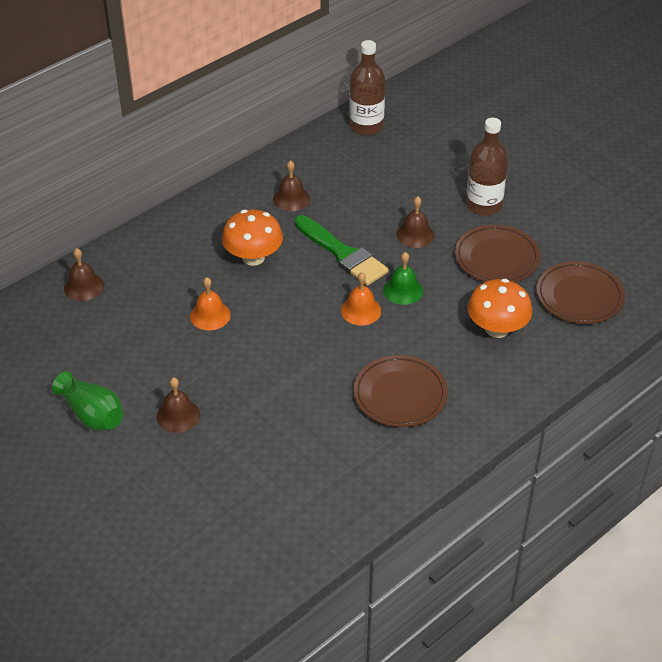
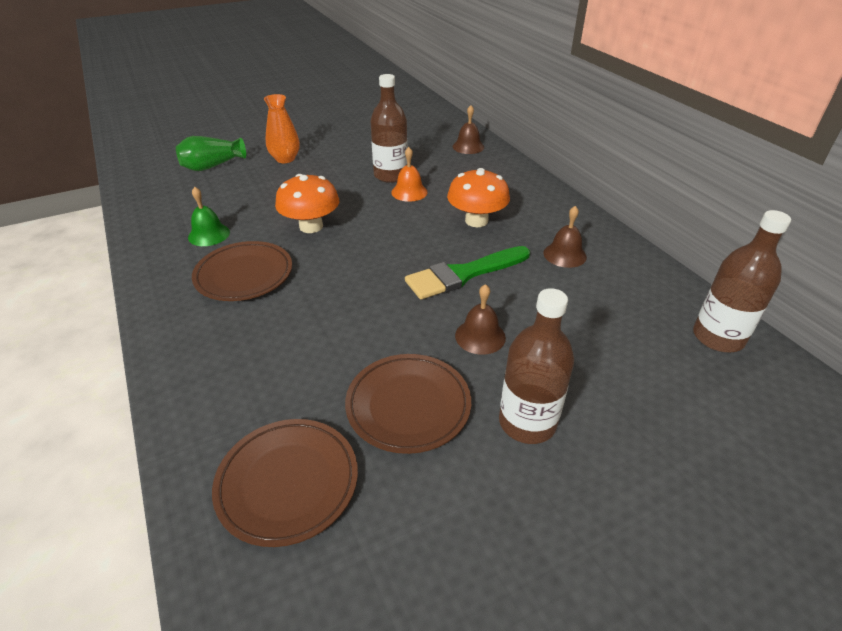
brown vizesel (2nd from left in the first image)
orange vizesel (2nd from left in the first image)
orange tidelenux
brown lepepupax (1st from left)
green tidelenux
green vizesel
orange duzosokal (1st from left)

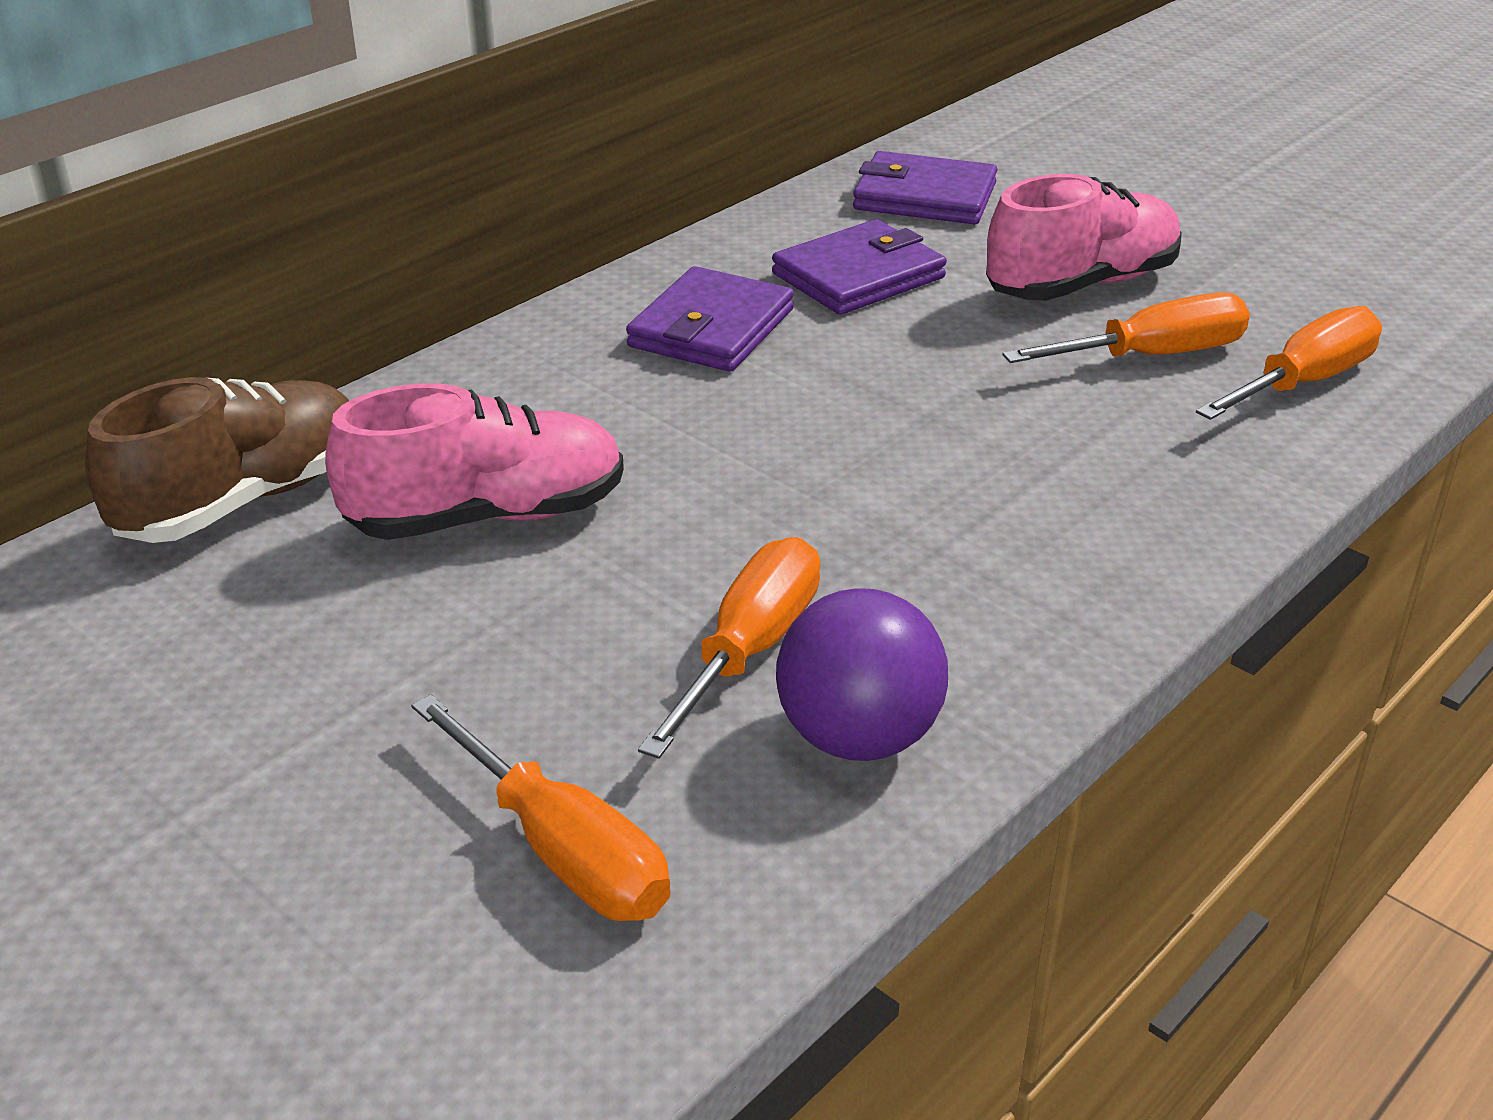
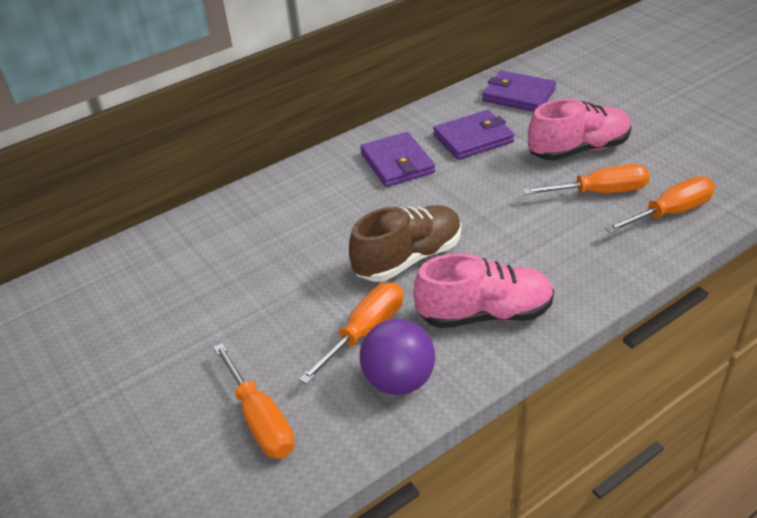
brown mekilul
pink mekilul (1st from left)
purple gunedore (1st from left)

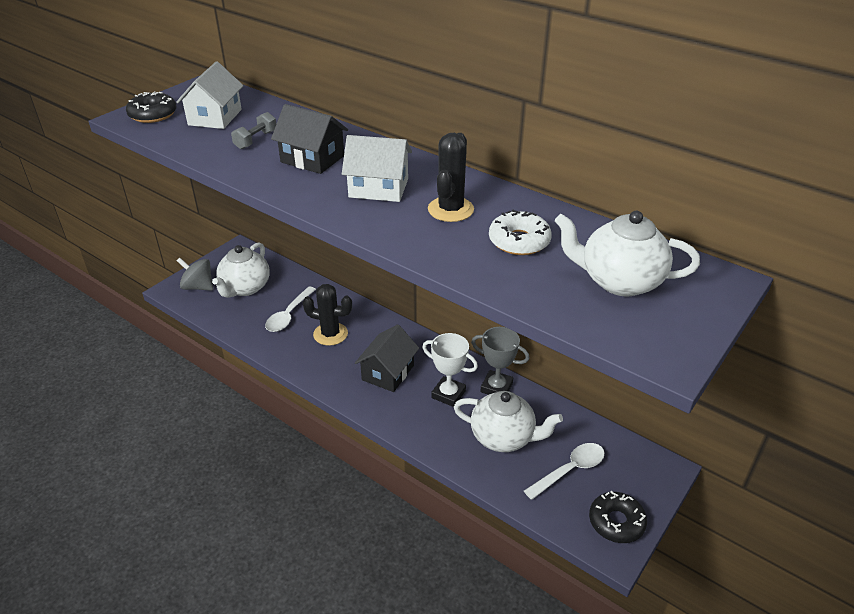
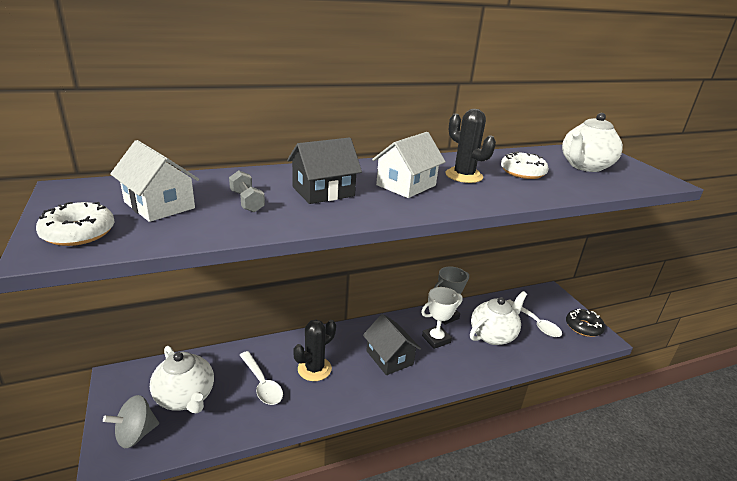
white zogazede (1st from left)
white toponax (2nd from left)

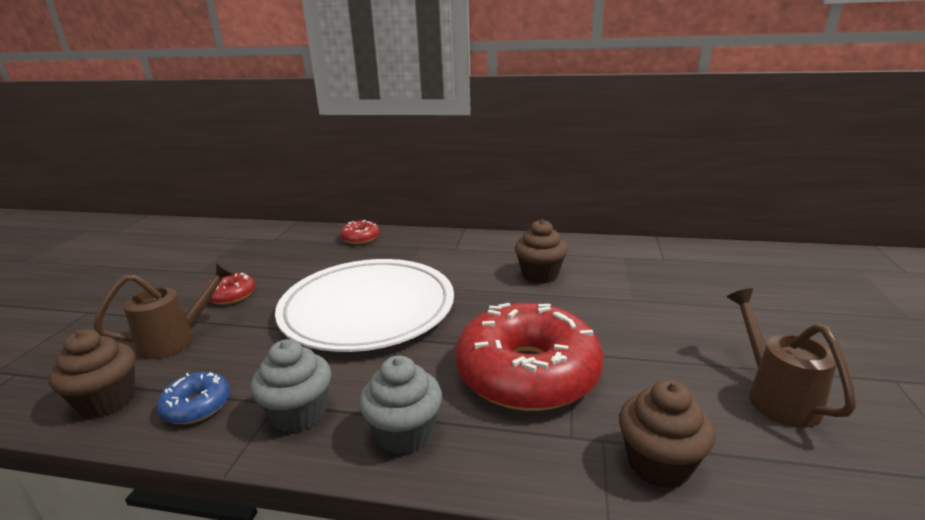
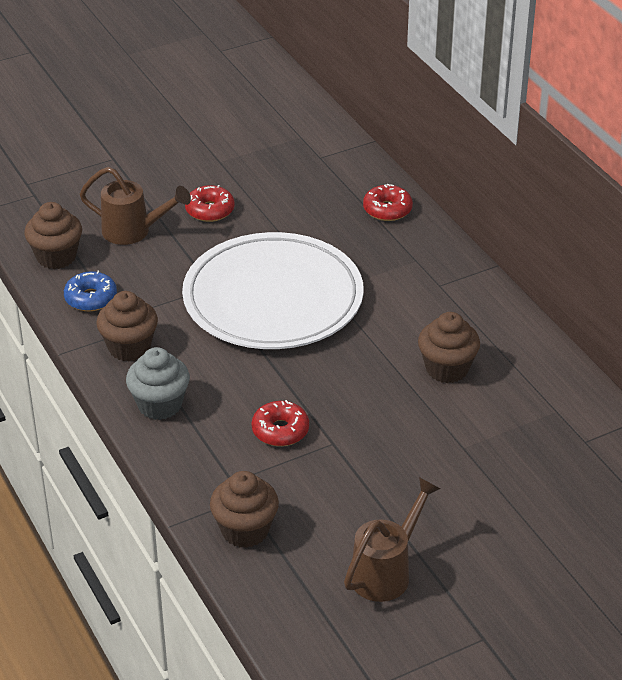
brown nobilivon (2nd from left)
red zogazede (2nd from left)

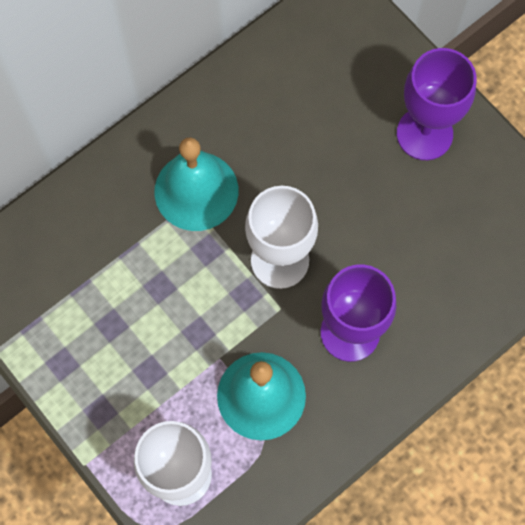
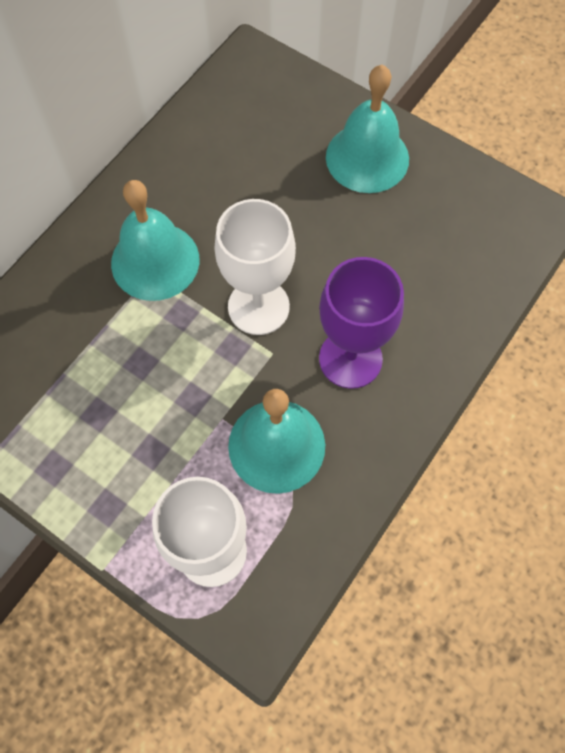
turquoise vizesel (3rd from left)

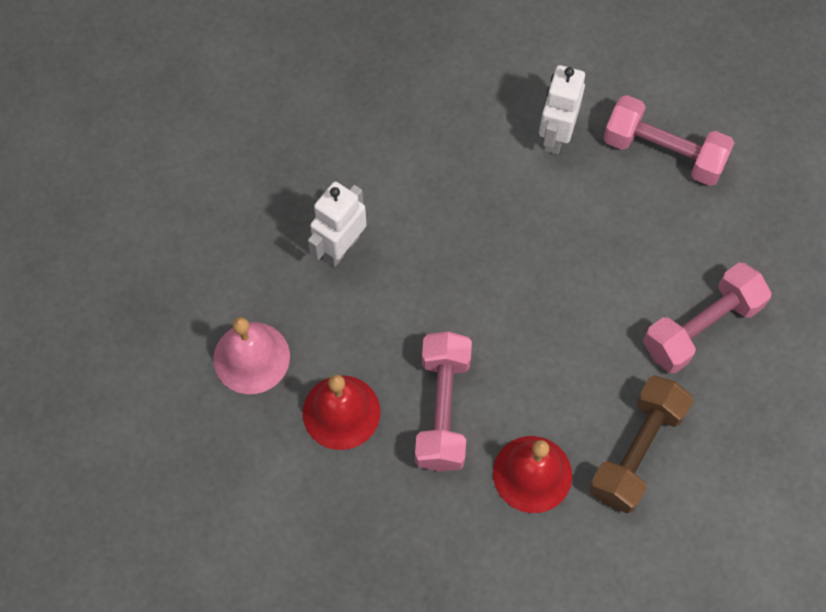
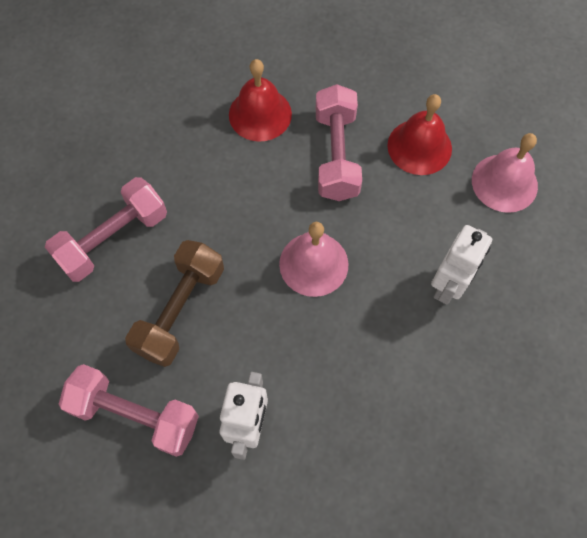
pink vizesel (1st from left)
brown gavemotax

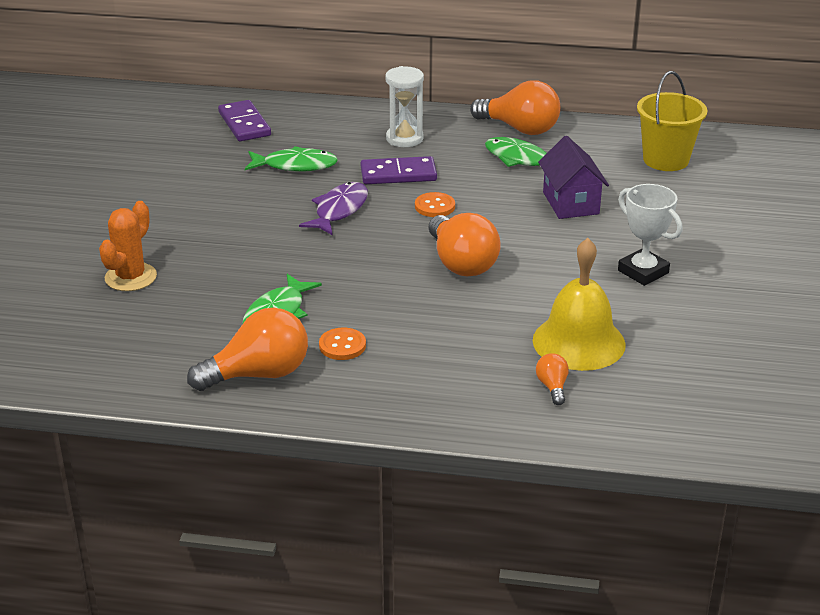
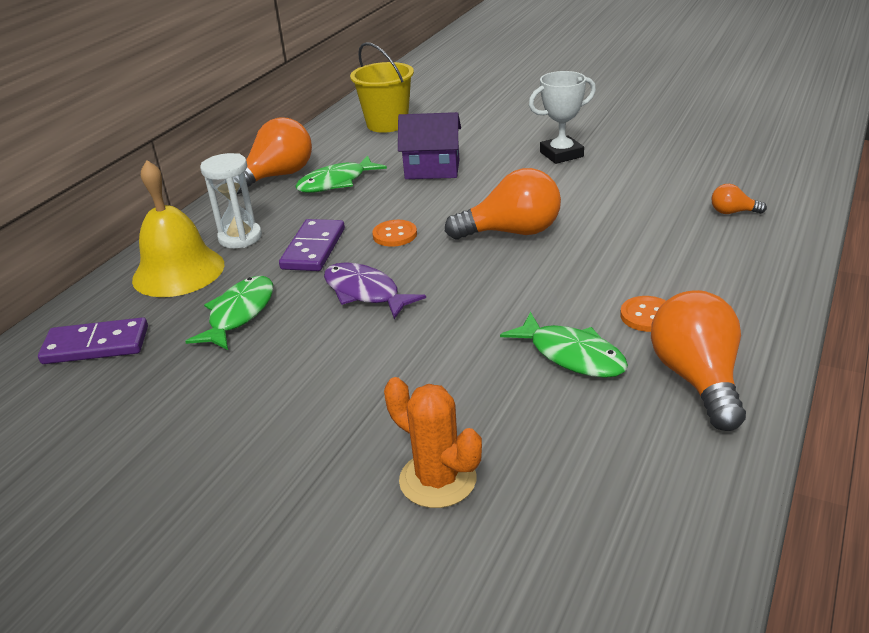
yellow vizesel

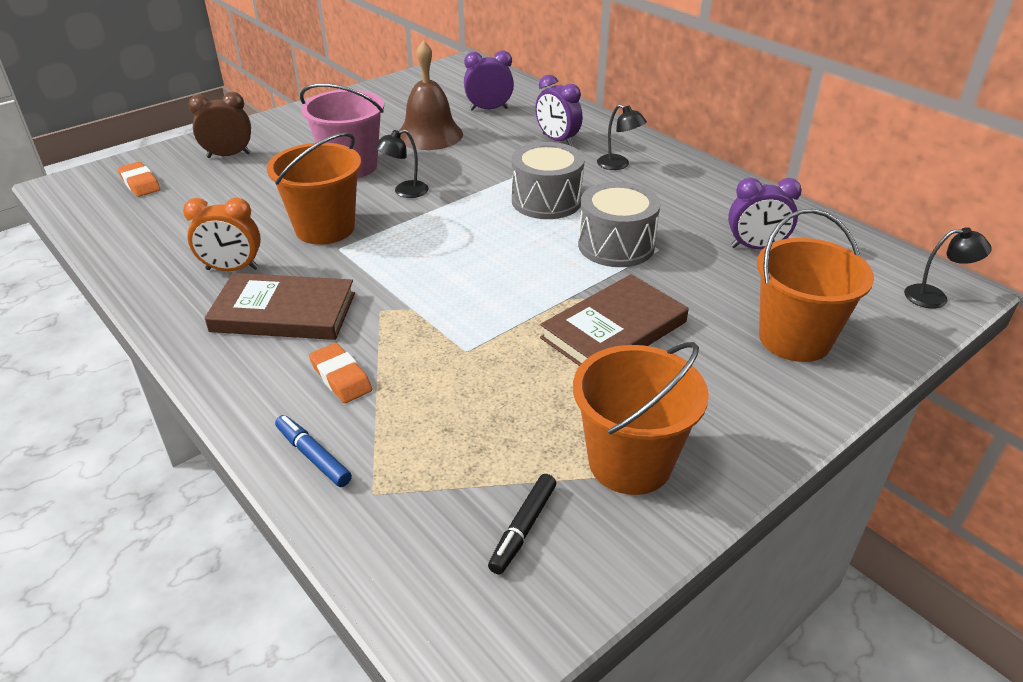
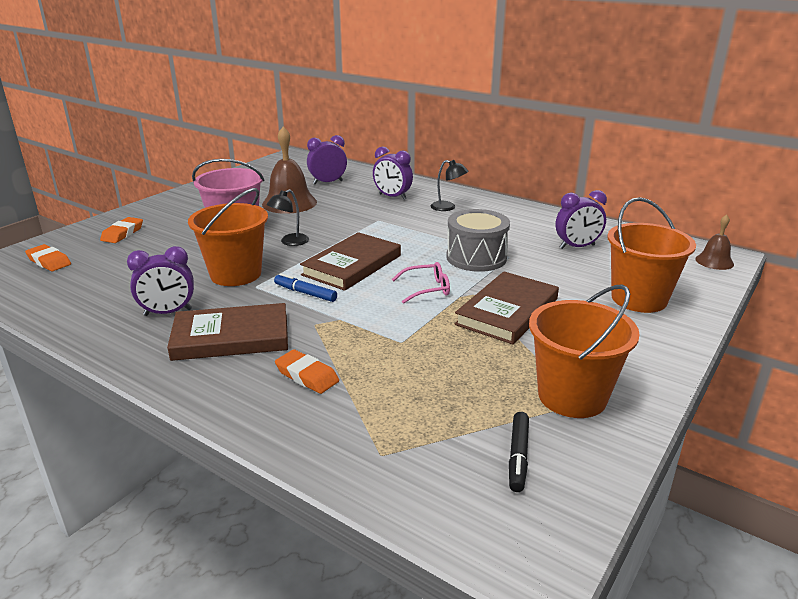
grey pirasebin (1st from left in the first image)
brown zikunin (2nd from left)
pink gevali
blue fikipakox
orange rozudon (2nd from left)
brown vizesel (2nd from left)
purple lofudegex (1st from left)

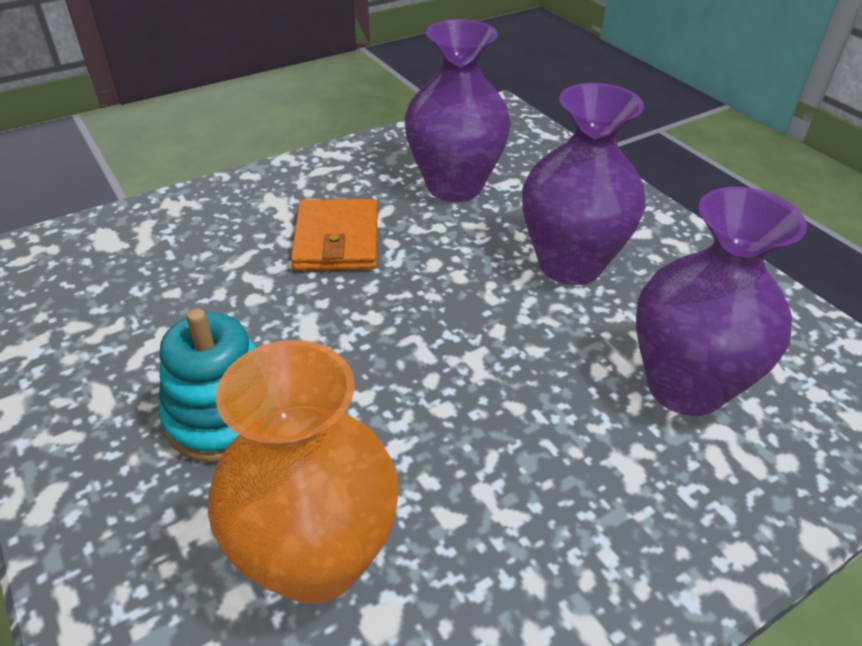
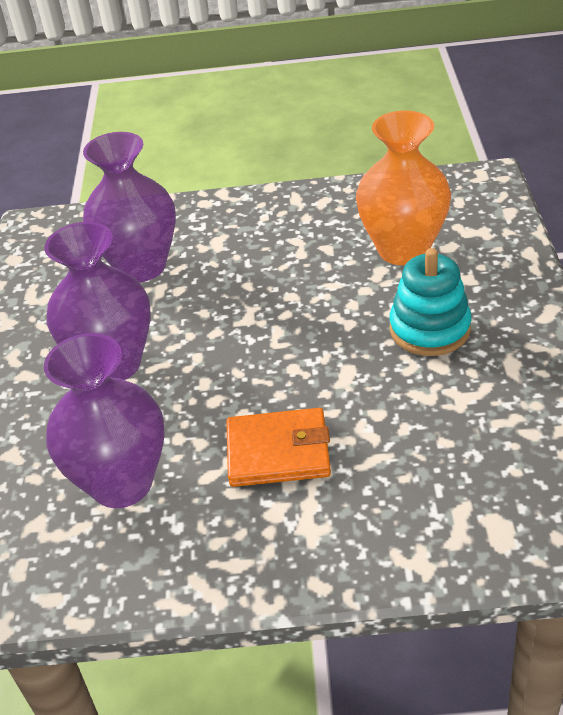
orange gunedore

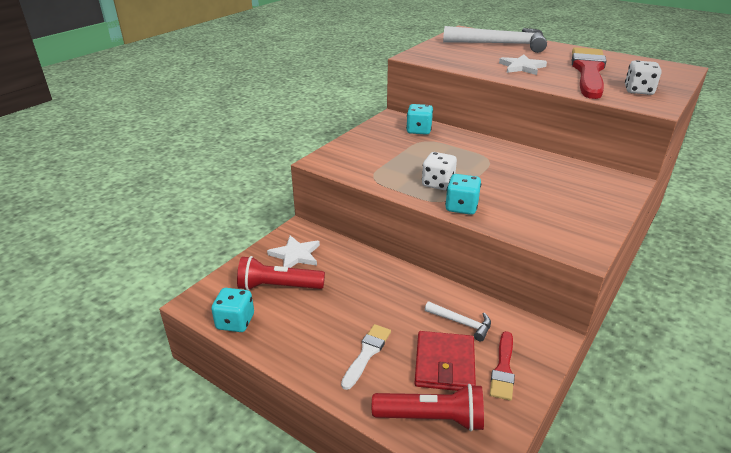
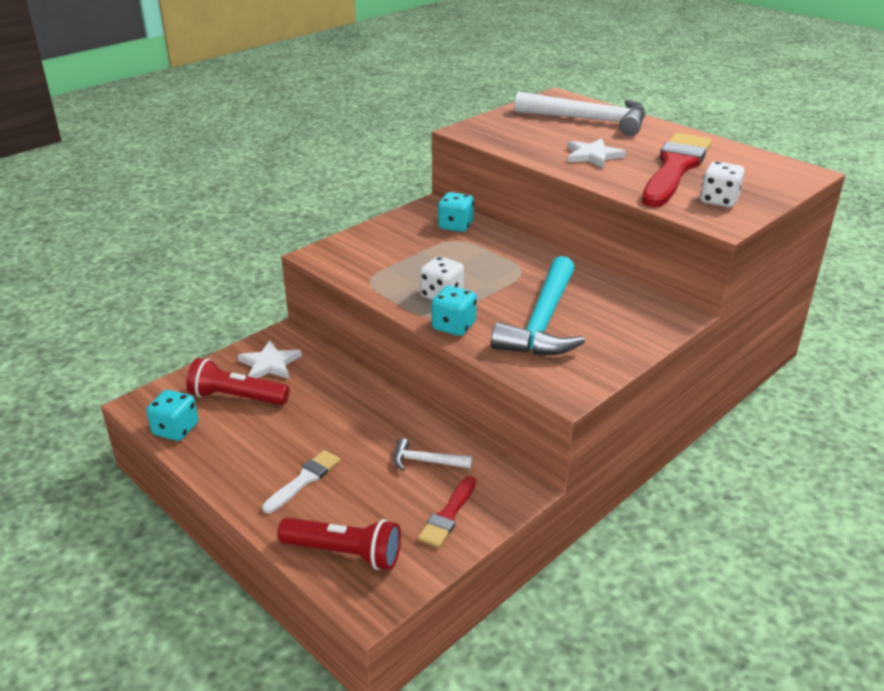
red gunedore
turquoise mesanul
white mesanul (1st from left)

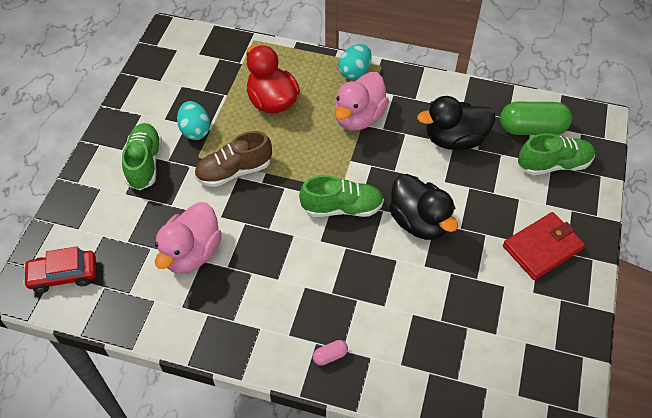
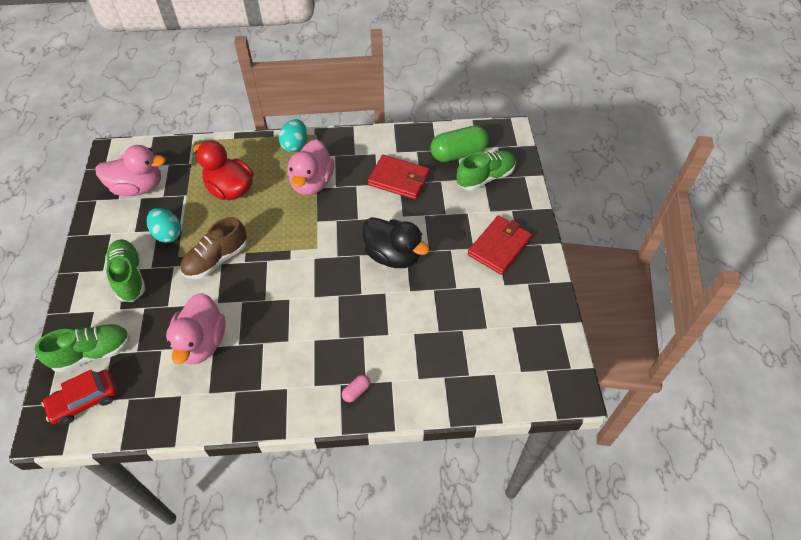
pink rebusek (1st from left)
green mekilul (1st from left)
red gunedore (1st from left)

